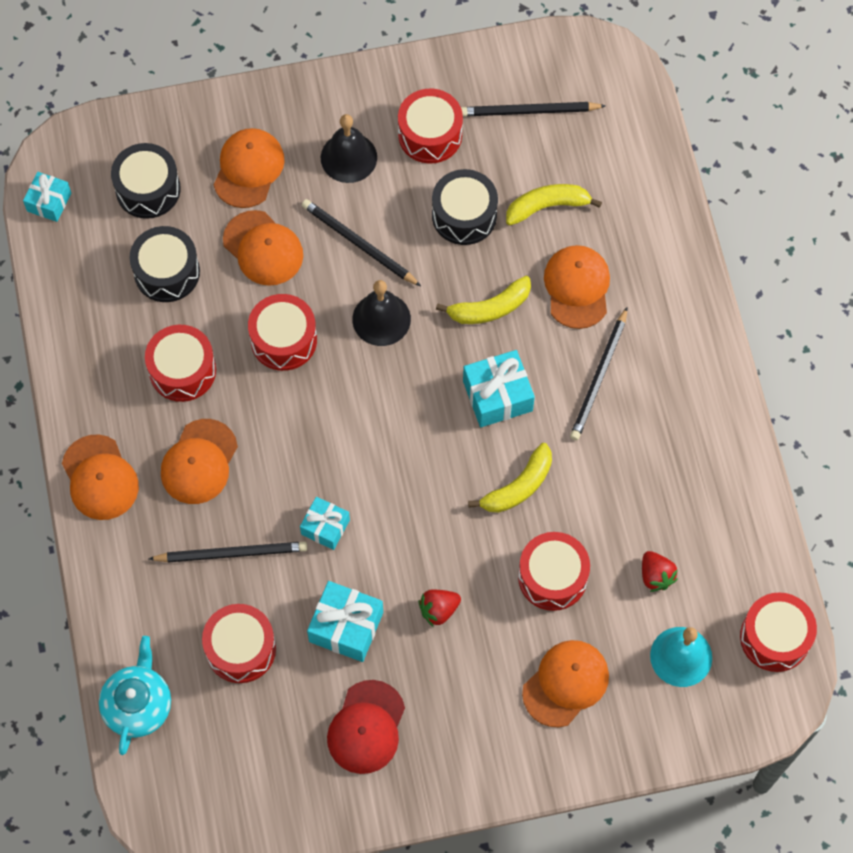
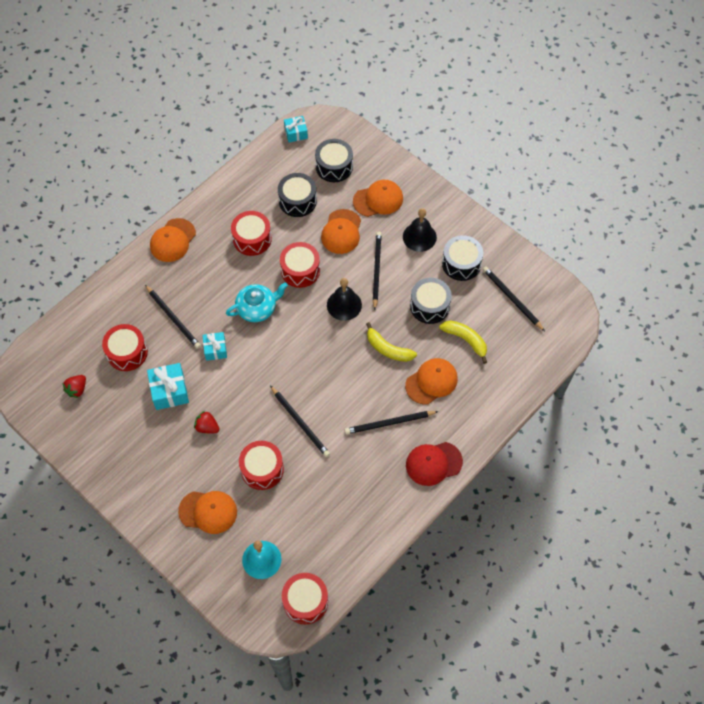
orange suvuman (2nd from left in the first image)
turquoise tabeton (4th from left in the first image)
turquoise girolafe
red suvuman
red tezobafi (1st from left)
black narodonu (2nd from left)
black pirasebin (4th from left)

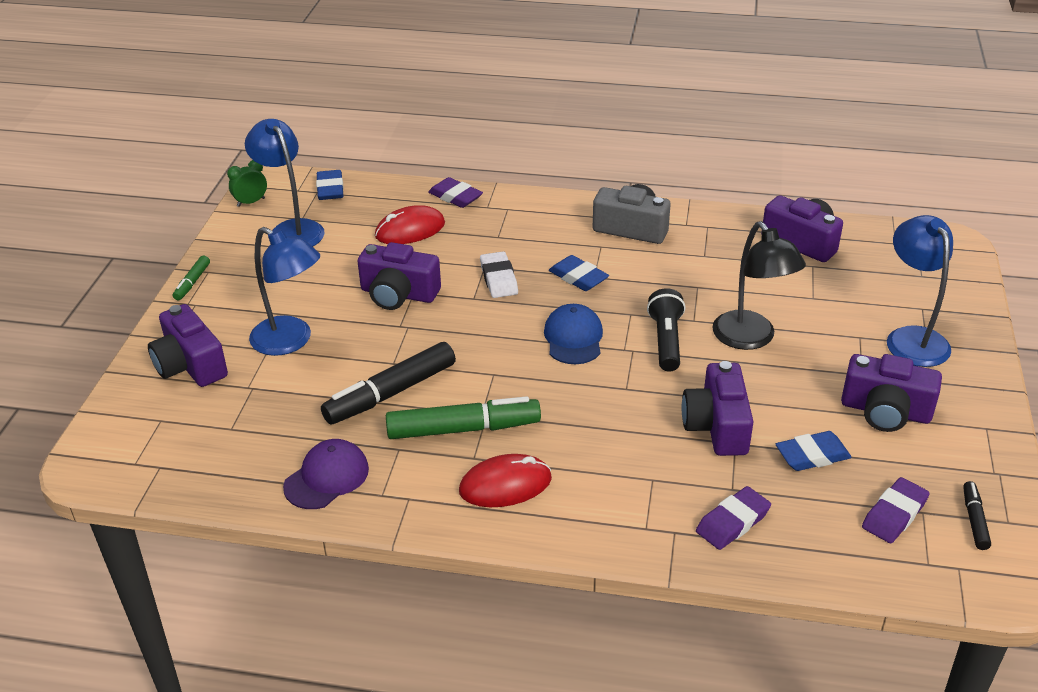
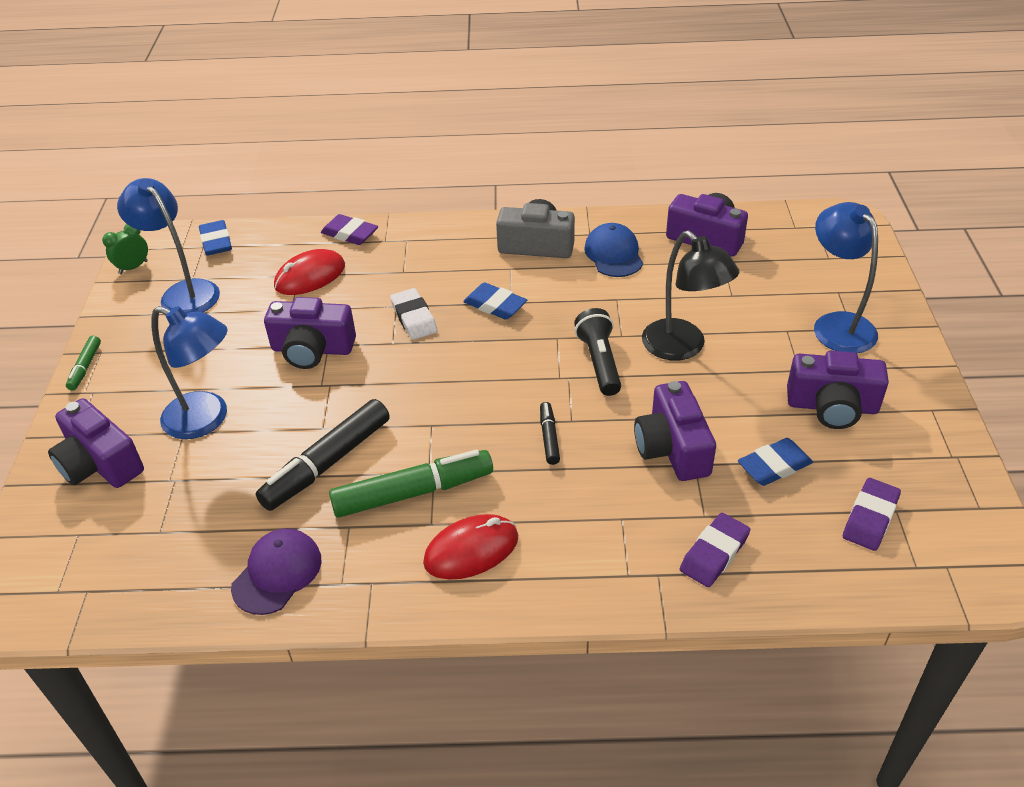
blue suvuman
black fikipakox (2nd from left)

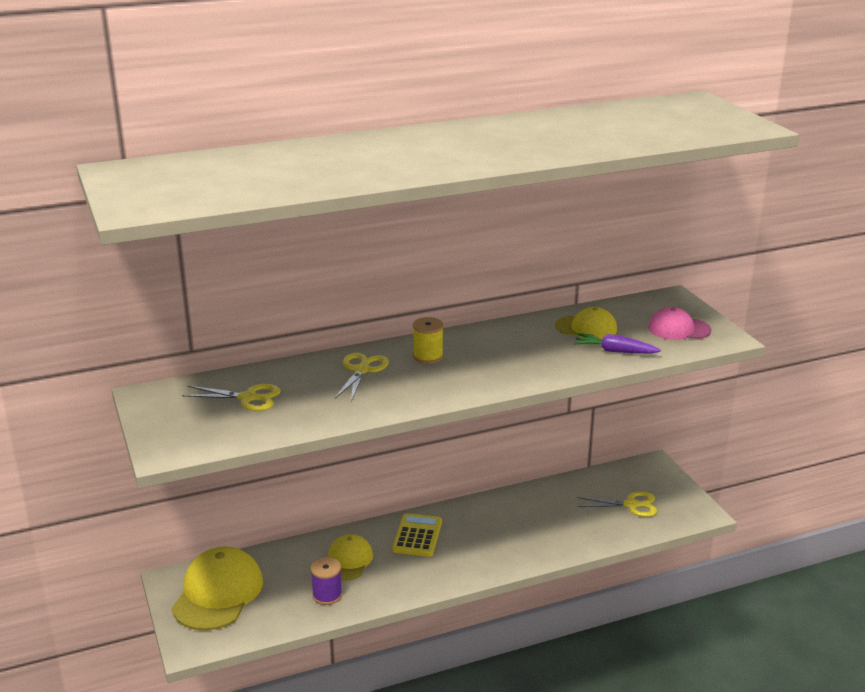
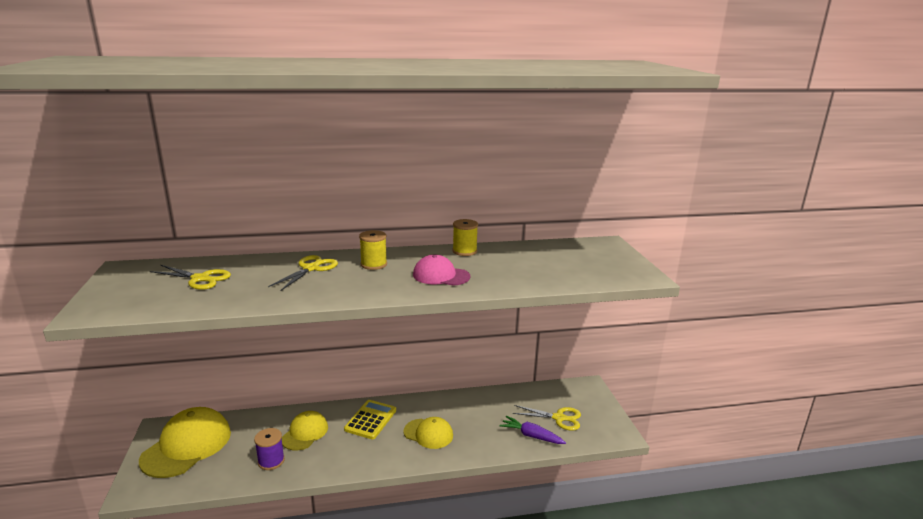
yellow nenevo (2nd from left)
yellow suvuman (3rd from left)
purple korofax
pink suvuman

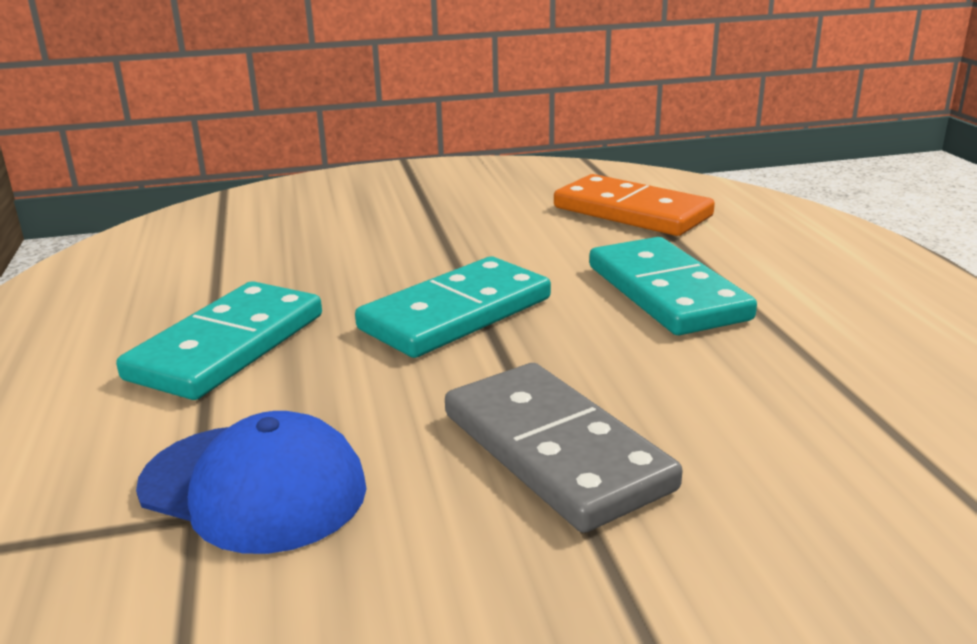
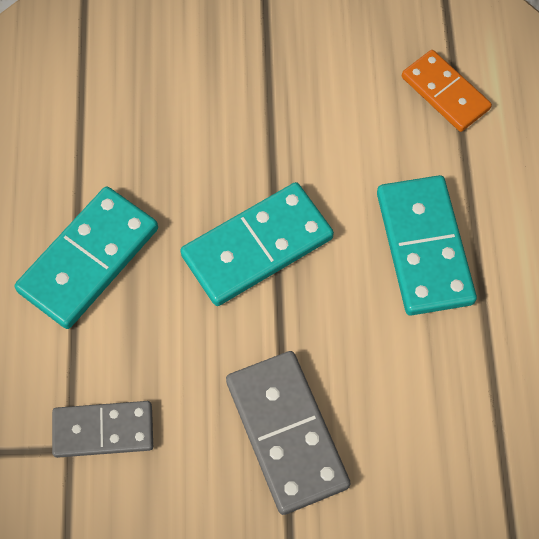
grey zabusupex (1st from left)
orange zabusupex

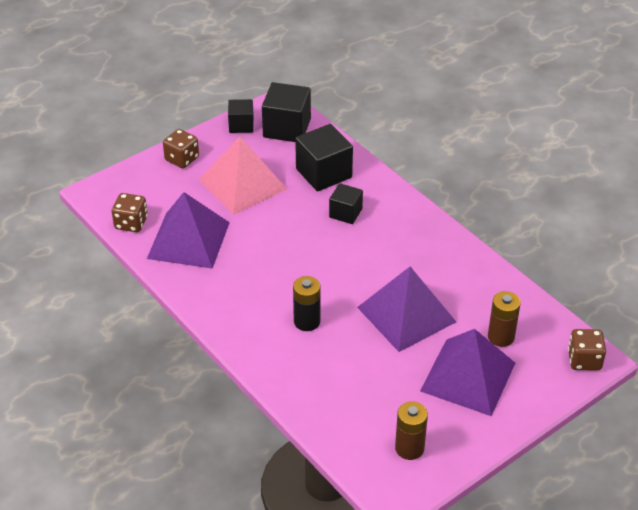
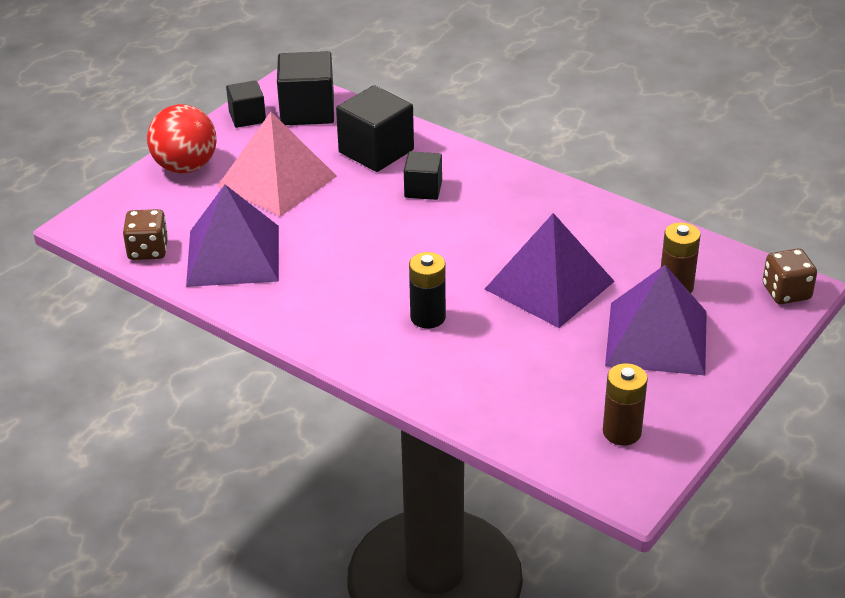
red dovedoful

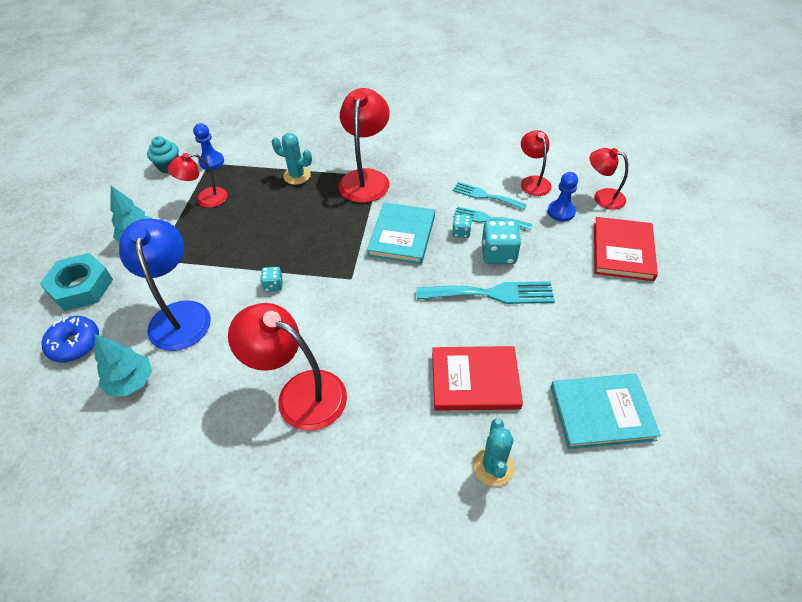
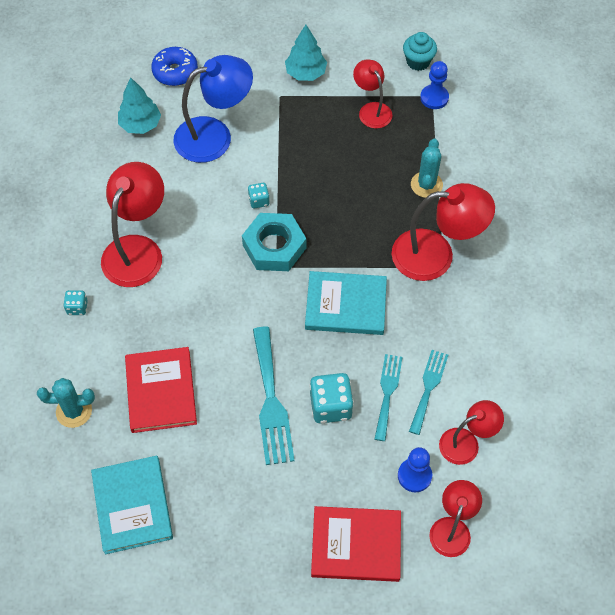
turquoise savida
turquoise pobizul (1st from left)

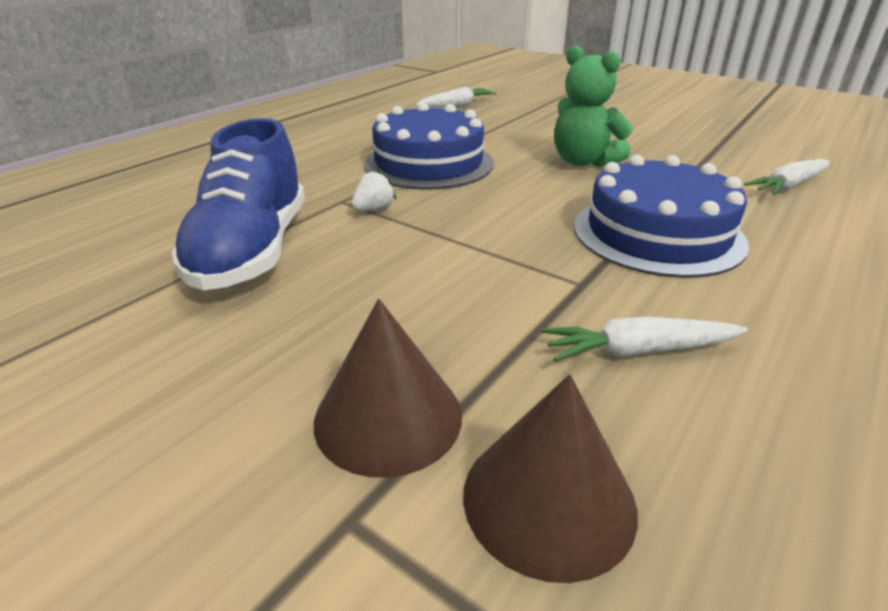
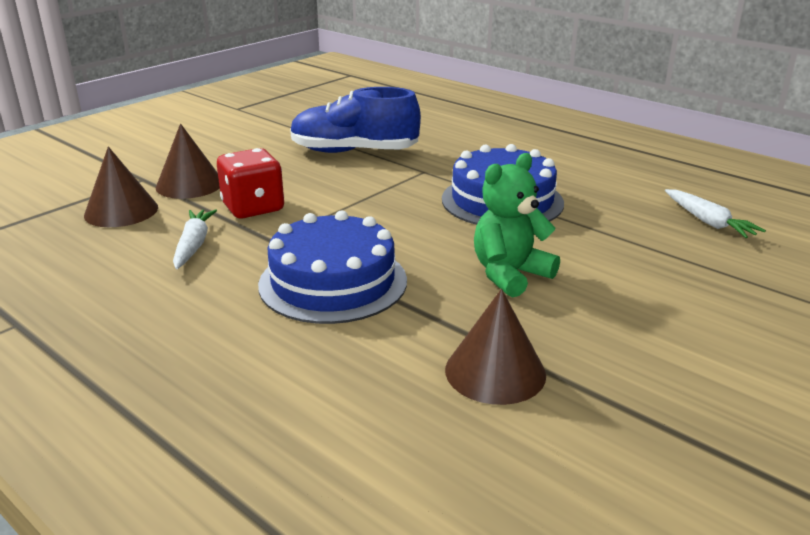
white tezobafi
white korofax (3rd from left in the first image)
red pobizul
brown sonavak (3rd from left)

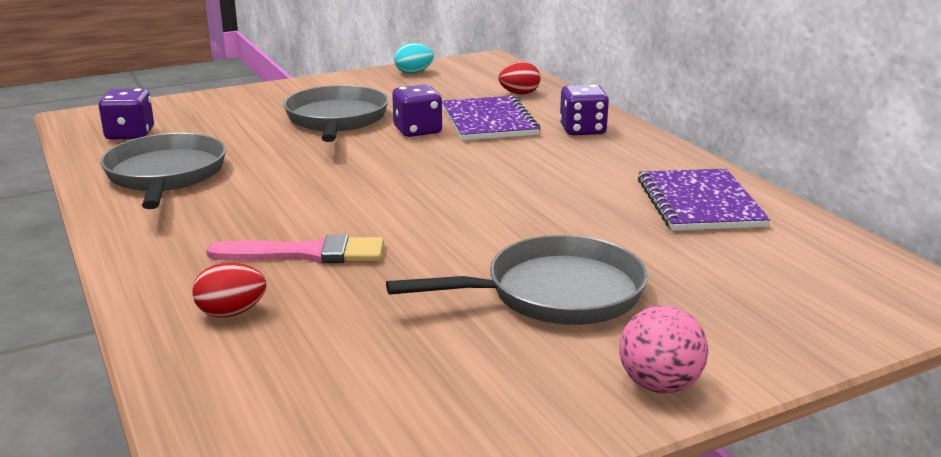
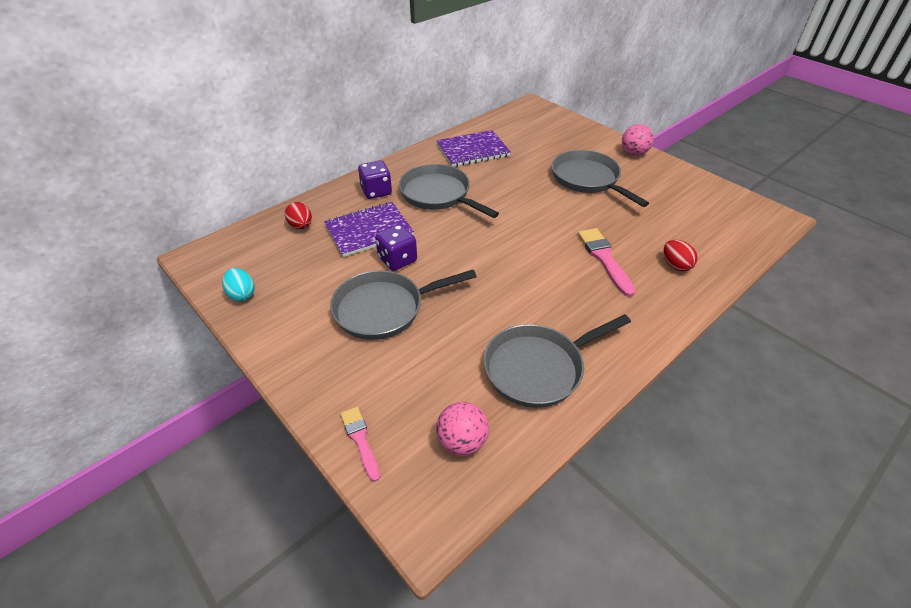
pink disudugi (1st from left)
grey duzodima (2nd from left)
pink dovedoful (1st from left)

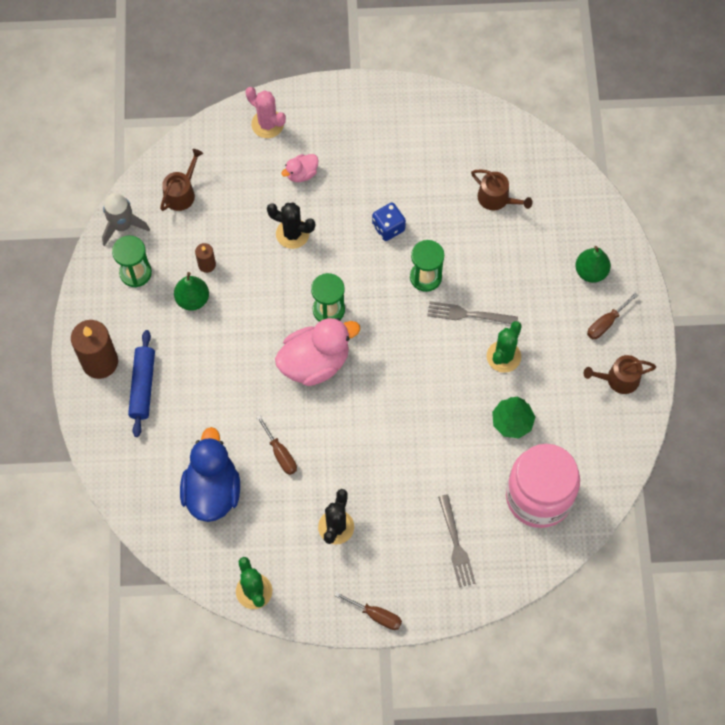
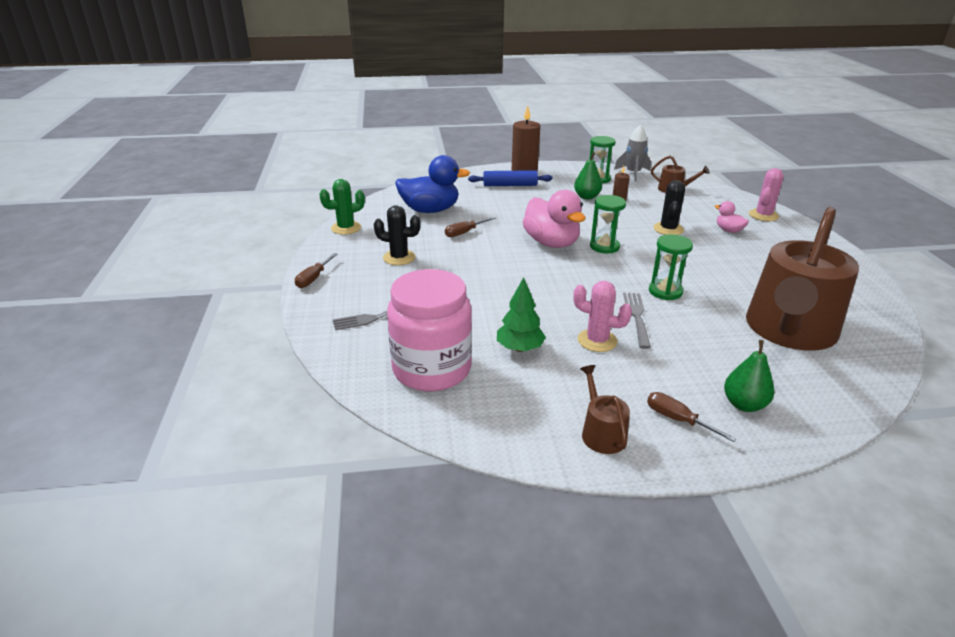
blue pobizul
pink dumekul (1st from left)
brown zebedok (3rd from left)

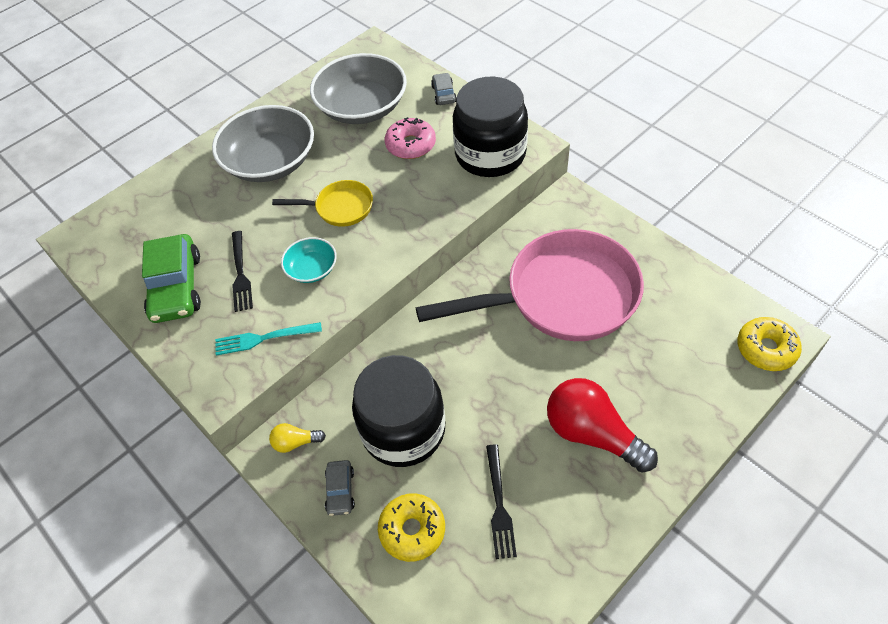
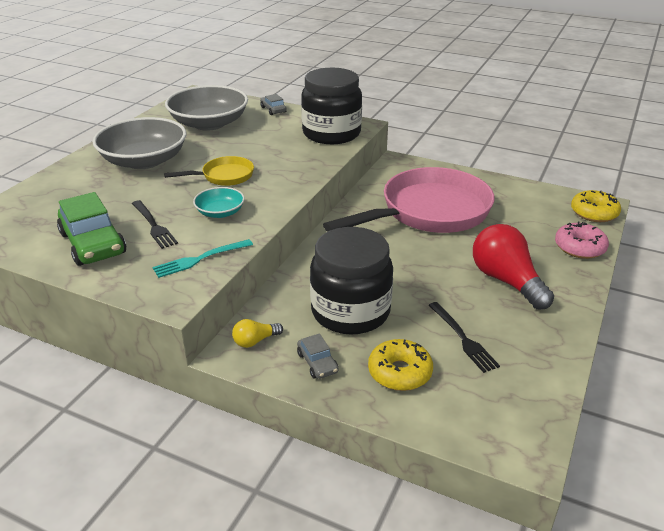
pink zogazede
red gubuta

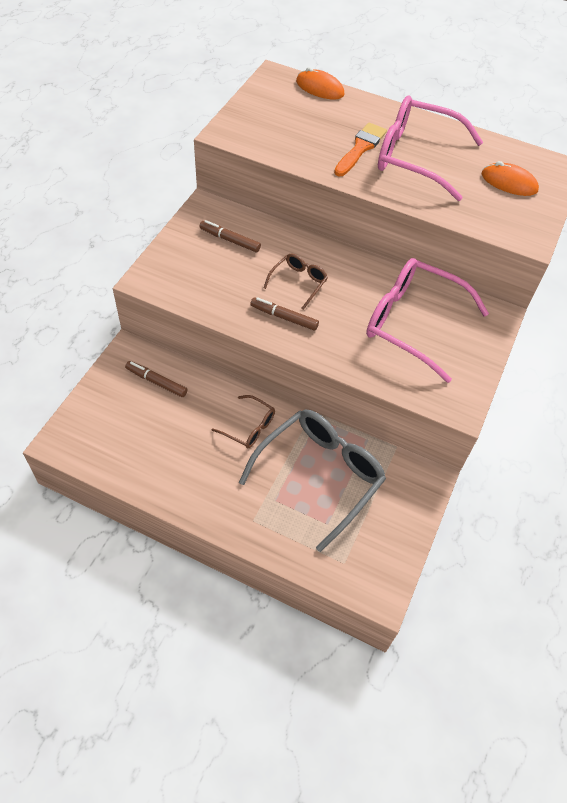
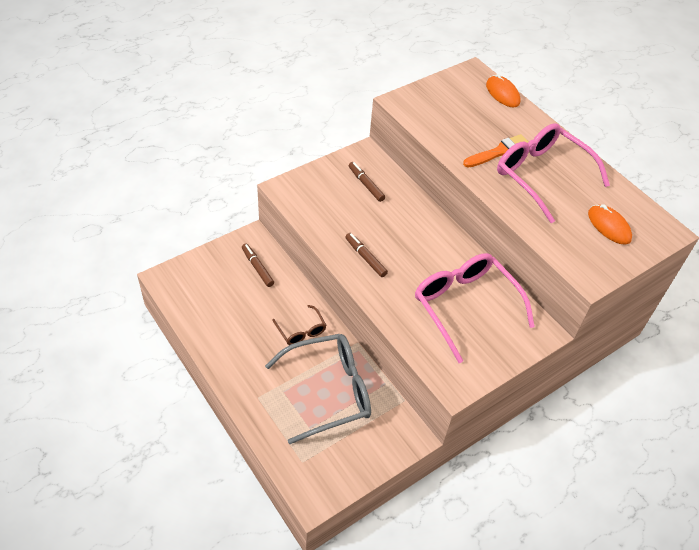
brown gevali (2nd from left in the first image)

